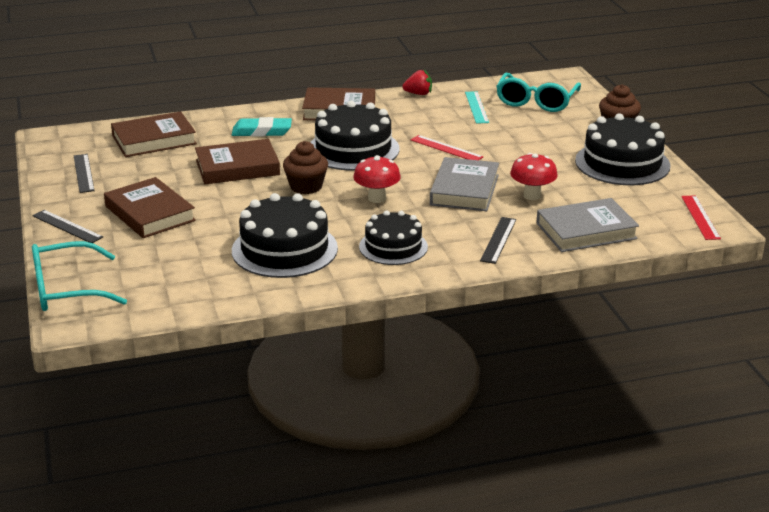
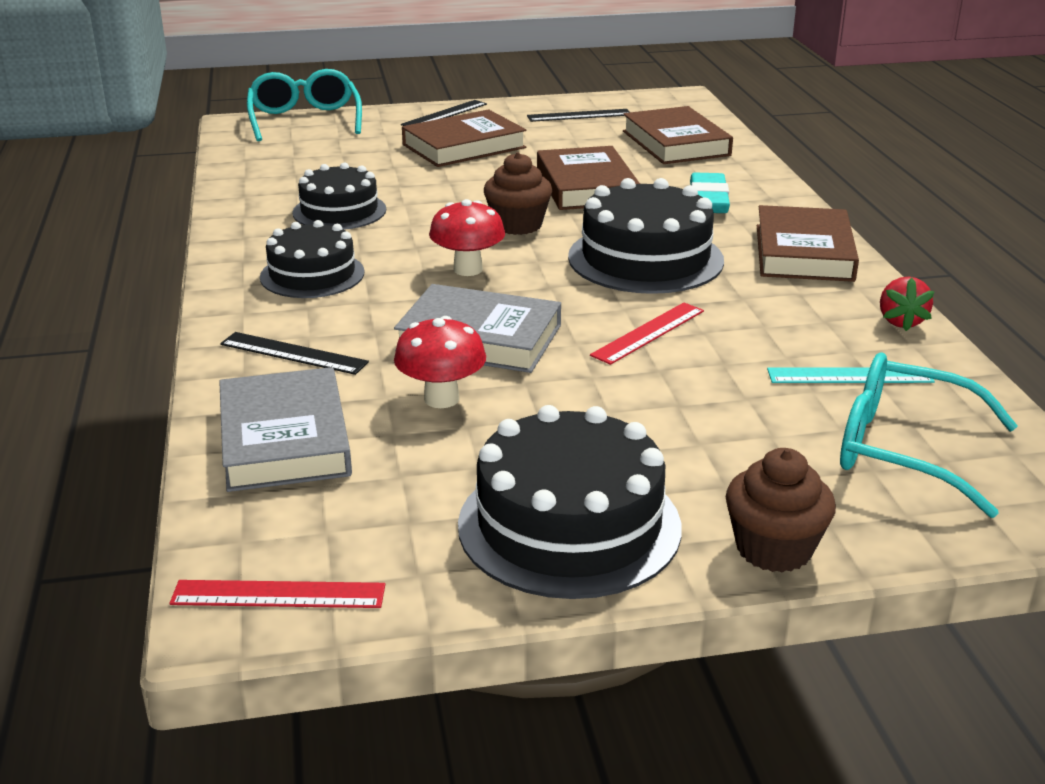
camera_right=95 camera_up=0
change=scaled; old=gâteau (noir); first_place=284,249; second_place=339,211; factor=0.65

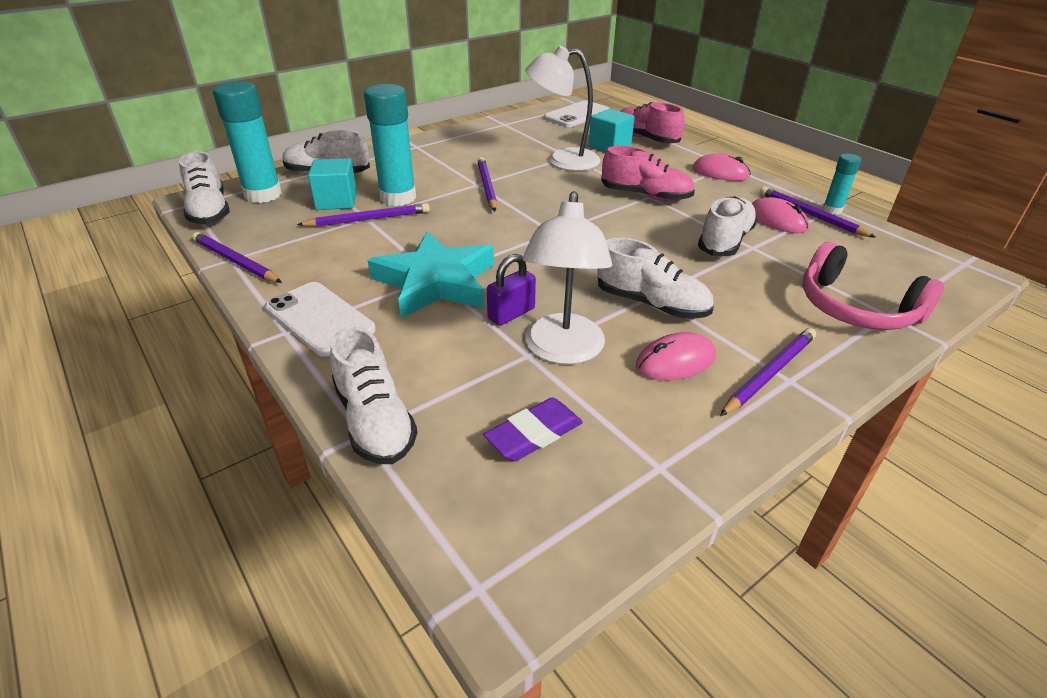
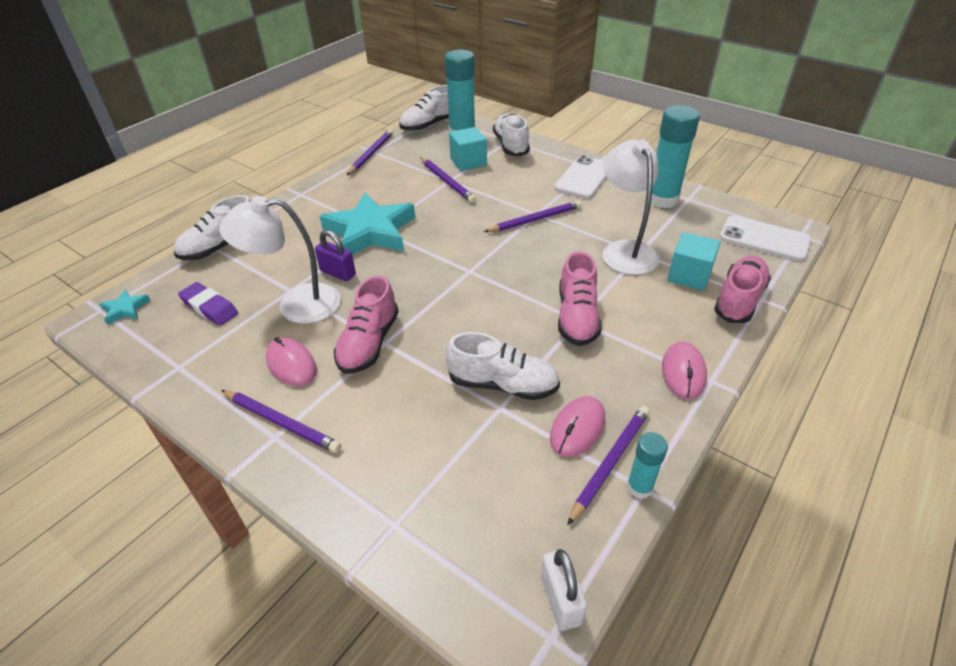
camera_right=75 camera_up=5
change=shifted; old=bâton de colle (turquoise); first_place=398,197; second_place=662,199
change=repainted; old=chaussure (blanc); new=chaussure (rose); first_place=651,304; second_place=369,343
change=gone; old=casque audio (rose); first_place=855,308
change=shifted; old=téléphone (blanc); first_place=319,319; second_place=584,177
change=new; new=étoile (turquoise); second_place=125,309
change=new; new=cadenas (blanc); second_place=560,600

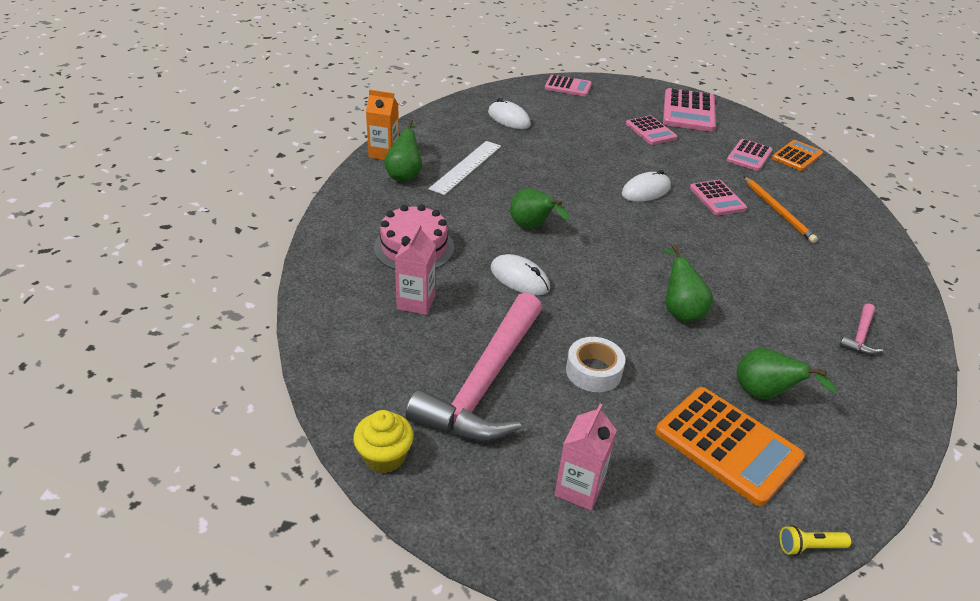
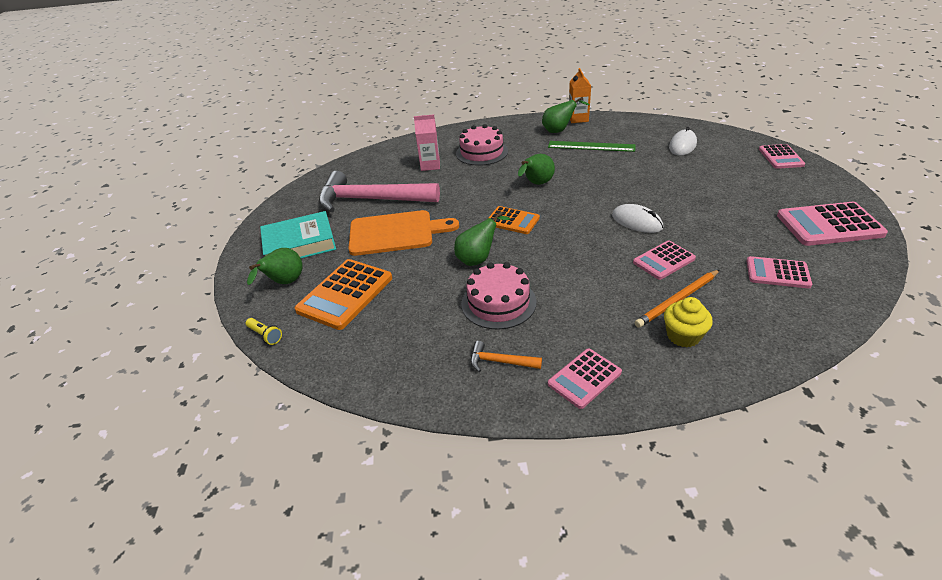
camera_right=80 camera_up=0
change=shifted; old=calculatrice (rose); first_place=650,131; second_place=584,378
change=shifted; old=calculatrice (orange); first_place=796,156; second_place=512,221
change=repainted; old=règle (blanc); new=règle (vert); first_place=466,167; second_place=591,146
change=gone; old=souris (blanc); first_place=519,278
change=repainted; old=marteau (rose); new=marteau (orange); first_place=860,336; second_place=500,362
change=swapped; old=ruban adhésif (blanc); new=planche à découper (orange); first_place=593,371; second_place=395,233
change=shifted; old=poire (vert); first_place=764,394; second_place=285,283
change=swapped; old=brique de lait (rose); new=livre (turquoise); first_place=579,488; second_place=299,243
change=shifted; old=muffin (jaune); first_place=384,456; second_place=683,336
change=rotated; old=lampe de poche (jaune); first_place=809,547; second_place=265,335; degrees=150
change=new; new=gâteau (rose); second_place=498,302

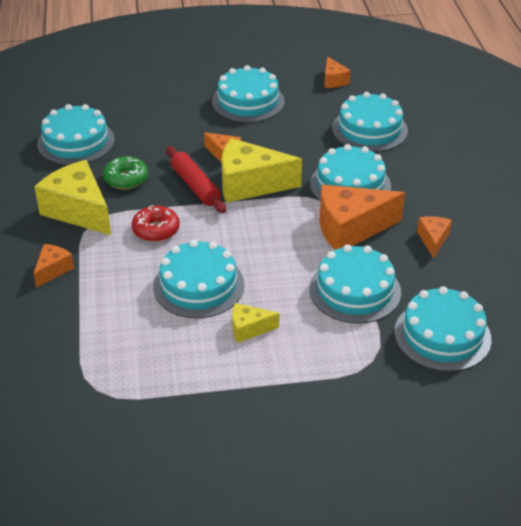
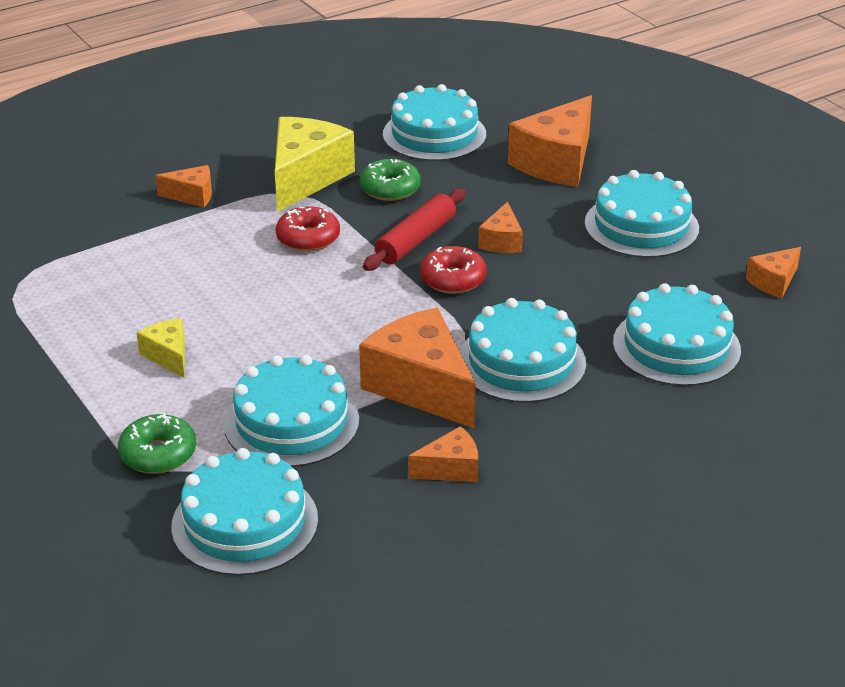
camera_right=65 camera_up=-5
change=swapped; old=fromage (jaune); new=beignet (rouge); first_place=250,184; second_place=453,279
change=gone; old=gâteau (turquoise); first_place=198,285
change=new; new=fromage (orange); second_place=556,162
change=new; new=beignet (vert); second_place=158,454

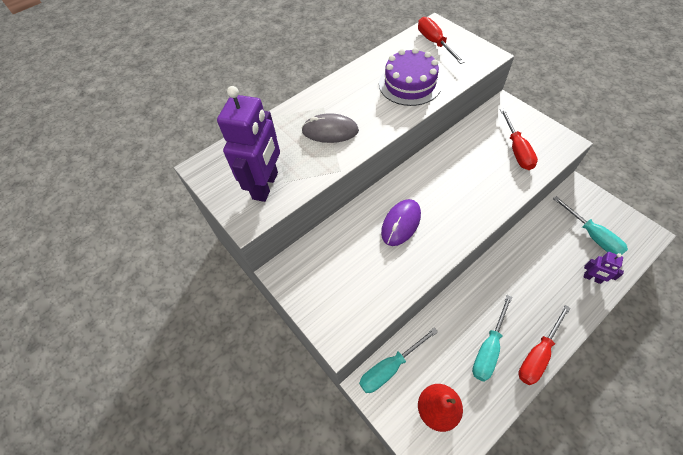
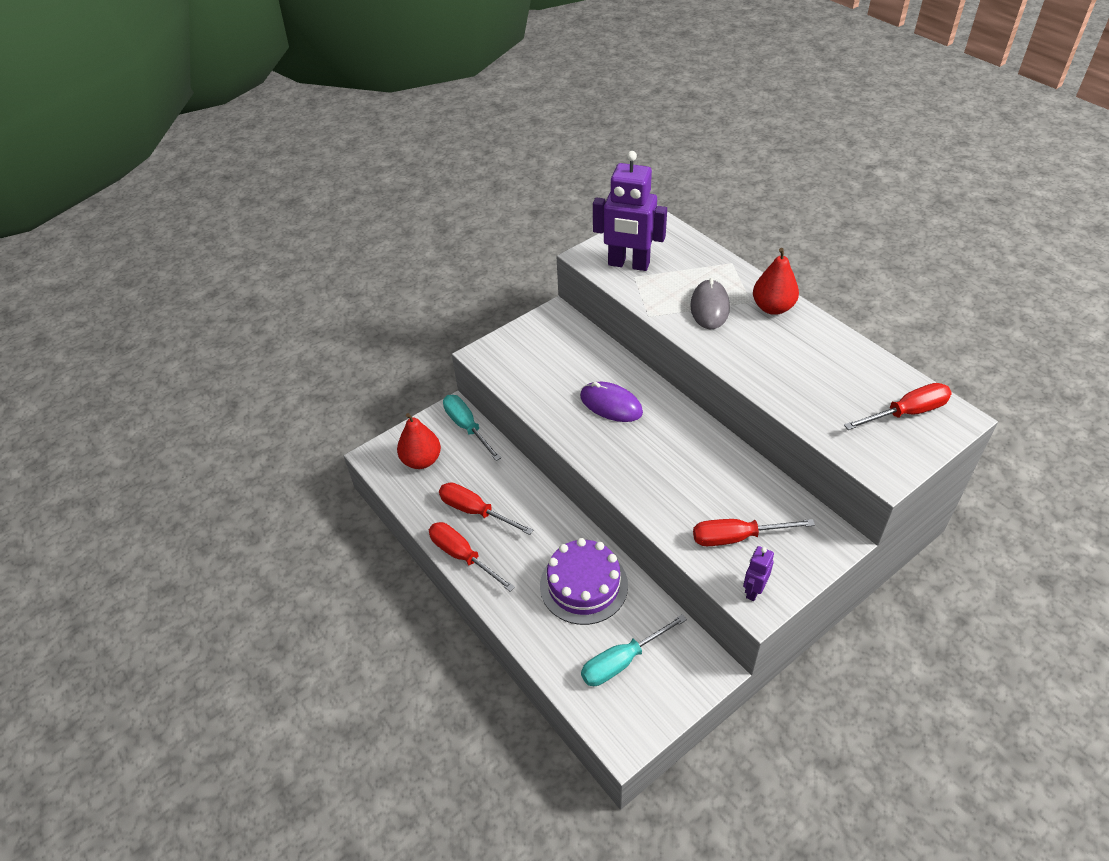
camera_right=90 camera_up=-10
change=shifted; old=gâteau (violet); first_place=410,84; second_place=583,585
change=shifted; old=robot (violet); first_place=592,278; second_place=753,590
change=repainted; old=tournevis (turquoise); new=tournevis (rouge); first_place=488,348; second_place=475,511
change=new; new=poire (rouge); second_place=772,307

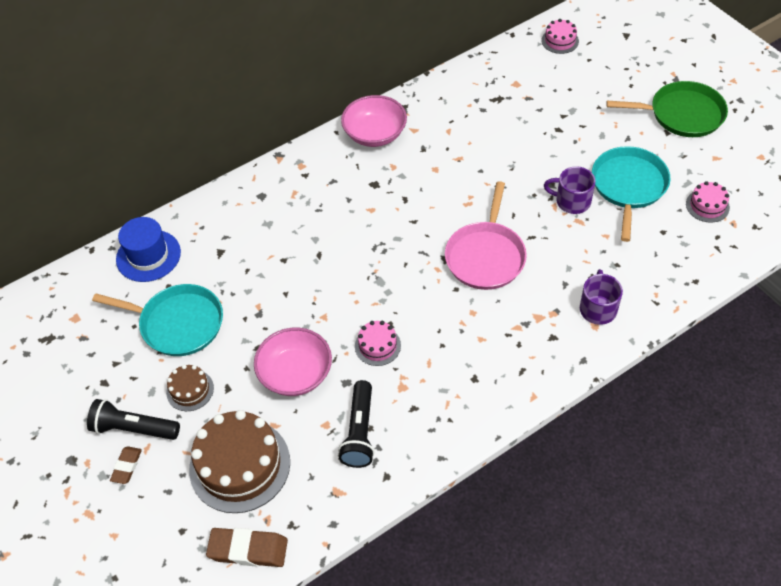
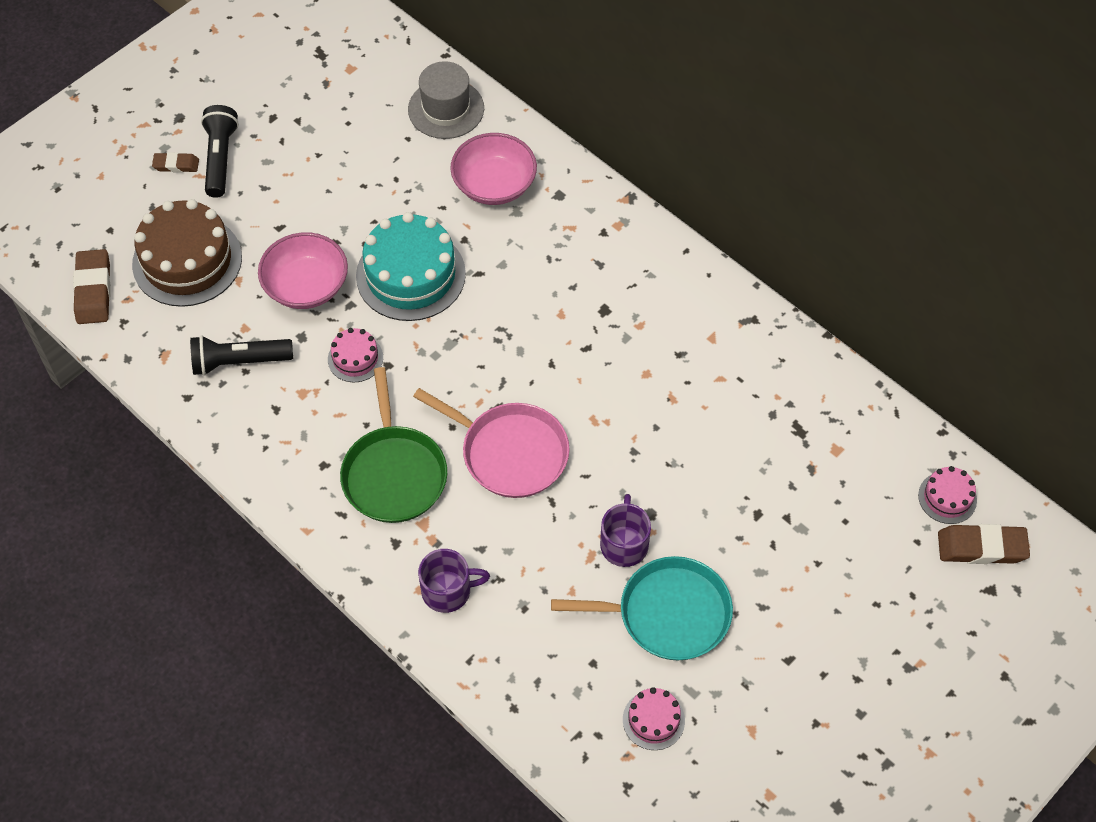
camera_right=75 camera_up=5
change=shifted; old=poêle (vert); first_place=682,114; second_place=394,473
change=shifted; old=bol (rose); first_place=375,134; second_place=494,184
change=rotated; old=poêle (rose); first_place=486,256; second_place=509,452; degrees=-150
change=repainted; old=chapeau (bleu); new=chapeau (gris); first_place=148,256; second_place=446,109
change=gone; old=poêle (turquoise); first_place=178,323
change=gone; old=gâteau (marron); first_place=190,390
change=new; new=gâteau (turquoise); second_place=410,275
change=new; new=gomme (marron); second_place=981,547

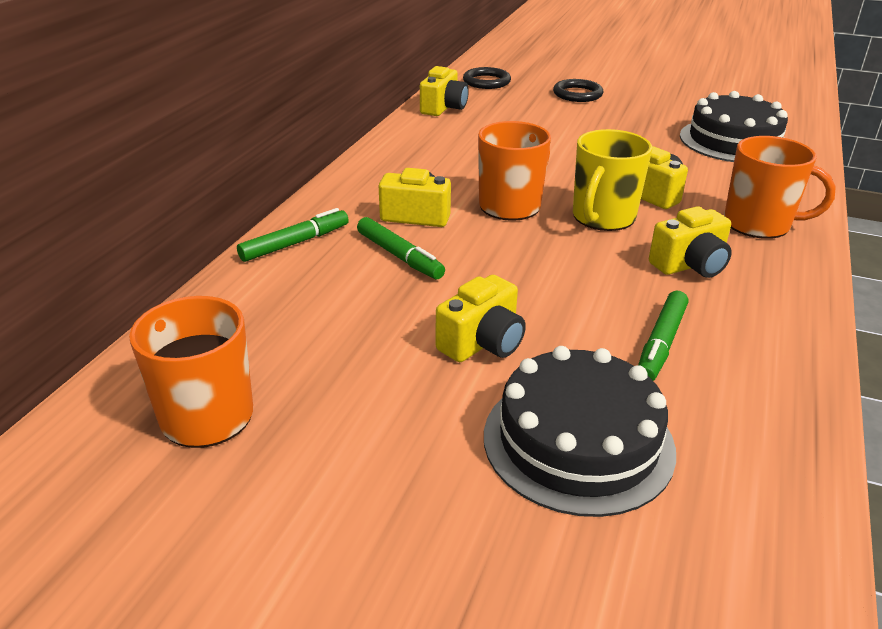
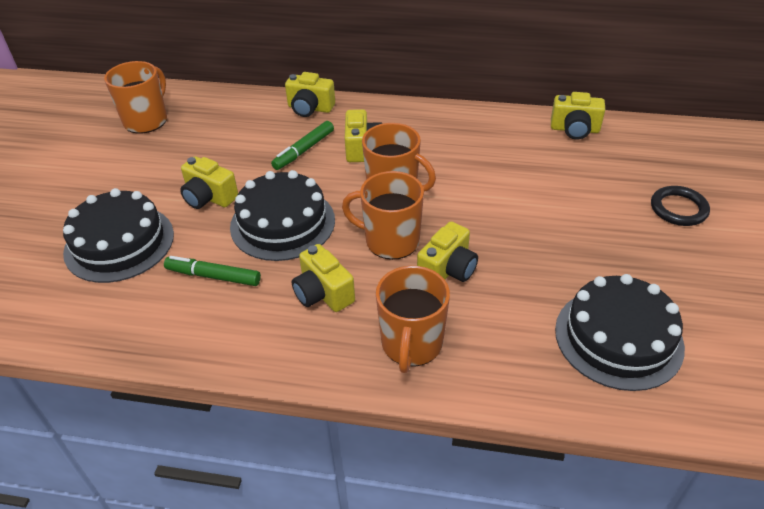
camera_right=80 camera_up=10
change=gone; old=anneau (noir); first_place=486,82
change=repainted; old=tasse (jaune); new=tasse (orange); first_place=603,217; second_place=390,241
change=swapped; old=feutre (vert); new=appareil photo (jaune); first_place=294,243; second_place=310,108
change=new; new=gâteau (noir); second_place=282,223

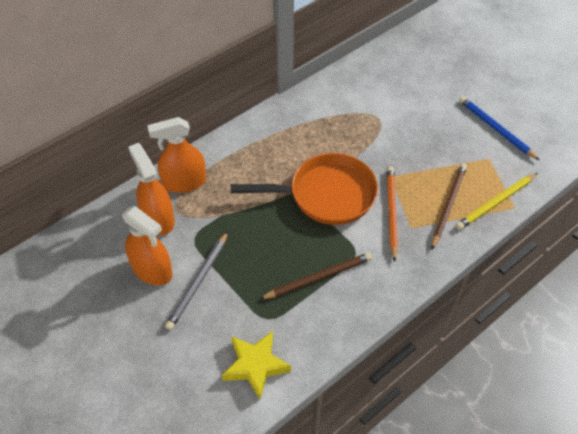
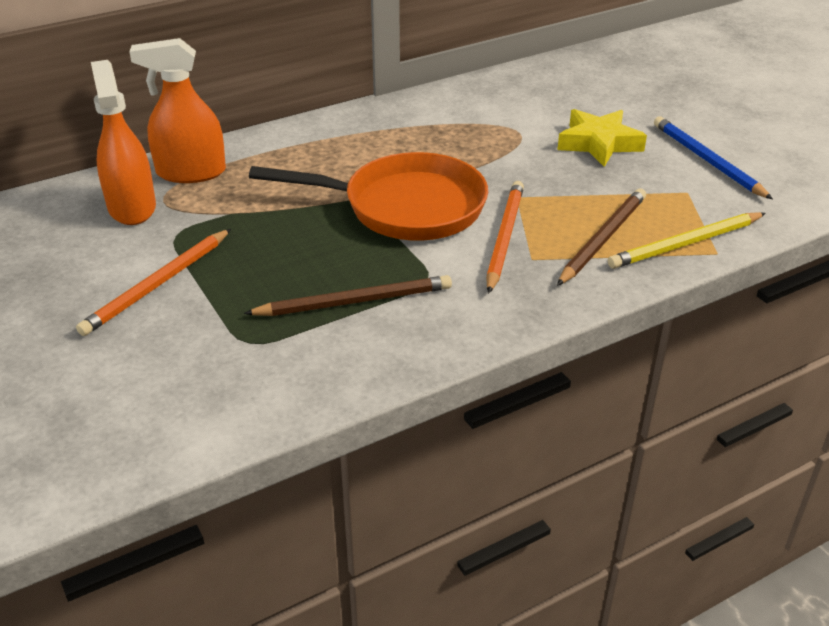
camera_right=10 camera_up=-15
change=gone; old=vaporisateur (orange); first_place=152,270
change=repainted; old=crayon (gris); new=crayon (orange); first_place=198,282; second_place=158,285
change=shifted; old=étoile (jaune); first_place=255,366; second_place=599,143

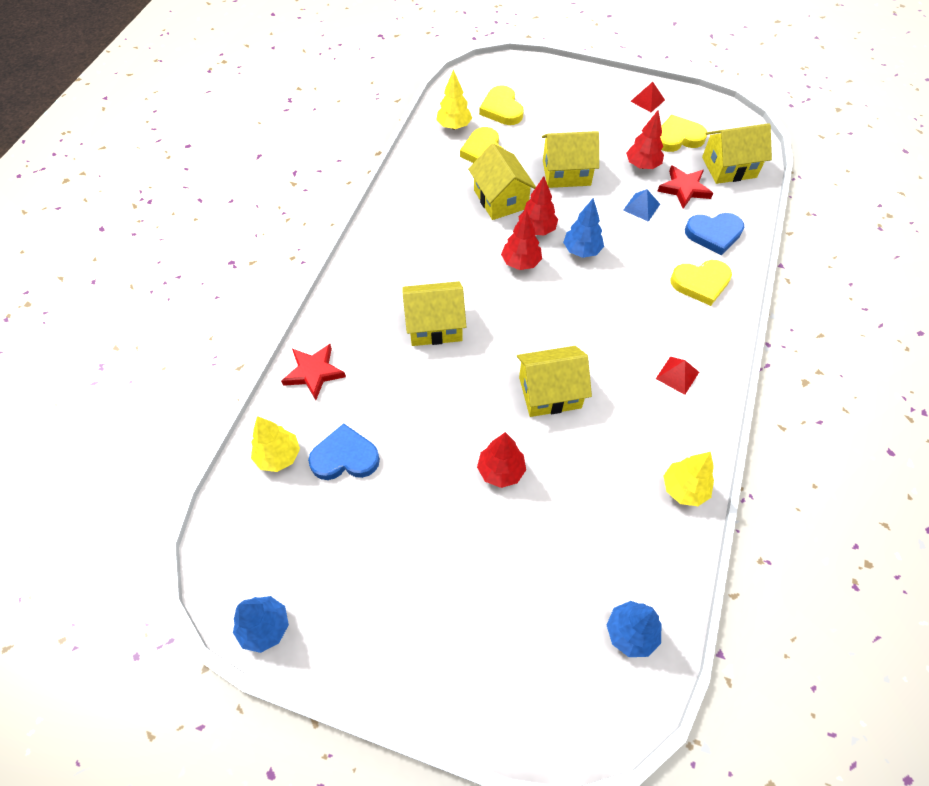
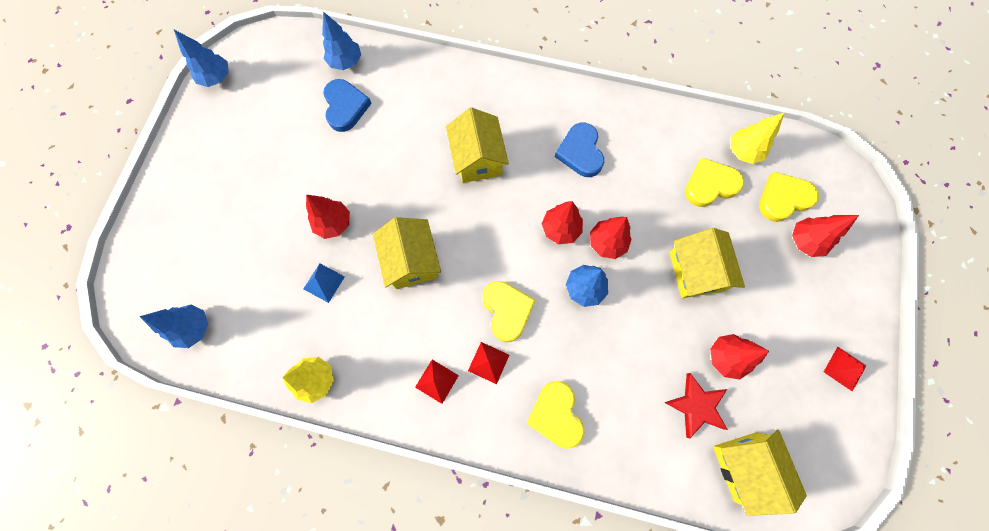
camera_right=85 camera_up=15
change=shifted; old=cœur (jaune); first_place=678,137; second_place=507,310
change=gone; old=maison (jaune); first_place=500,199
change=shifted; old=pyramide (bleu); first_place=641,207; second_place=324,282
change=shifted; old=cœur (bleu); first_place=714,234; second_place=580,152
change=gone; old=étoile (rouge); first_place=314,372
change=repainted; old=arbre (jaune); new=arbre (bleu); first_place=278,456; second_place=346,62
change=new; new=arbre (rouge); second_place=805,241
change=new; new=pyramide (rouge); second_place=488,362

